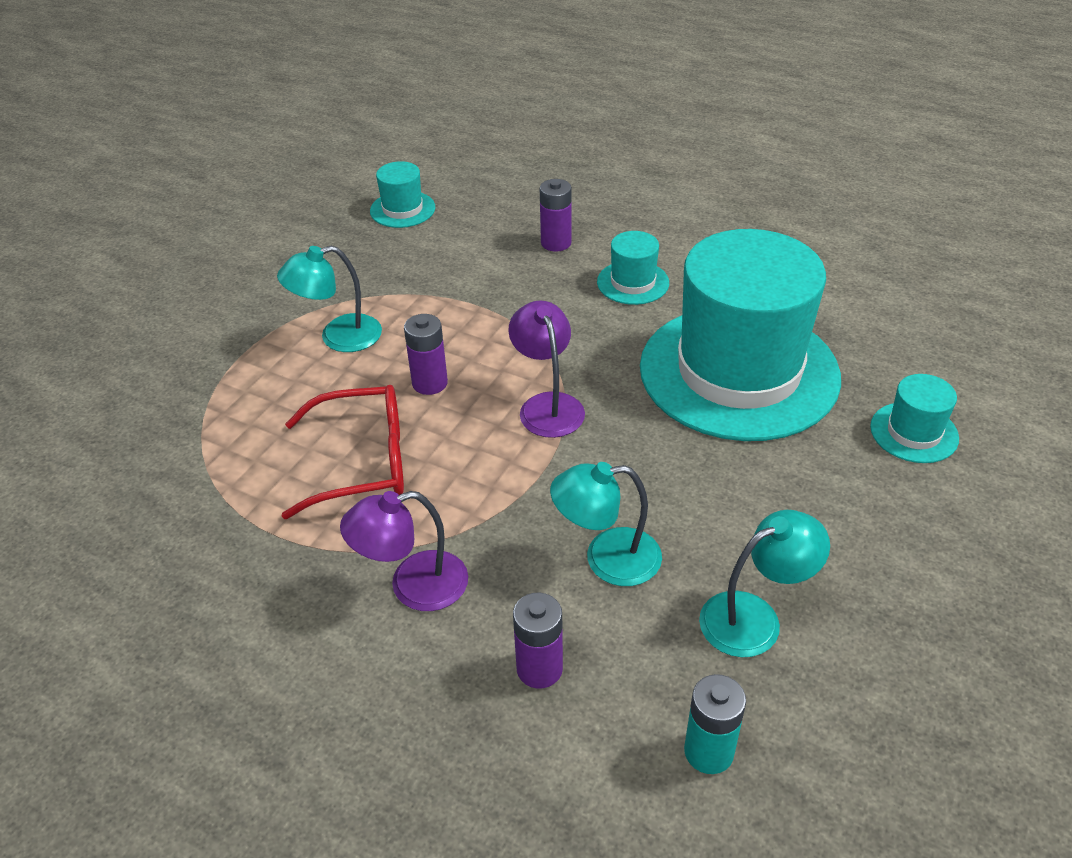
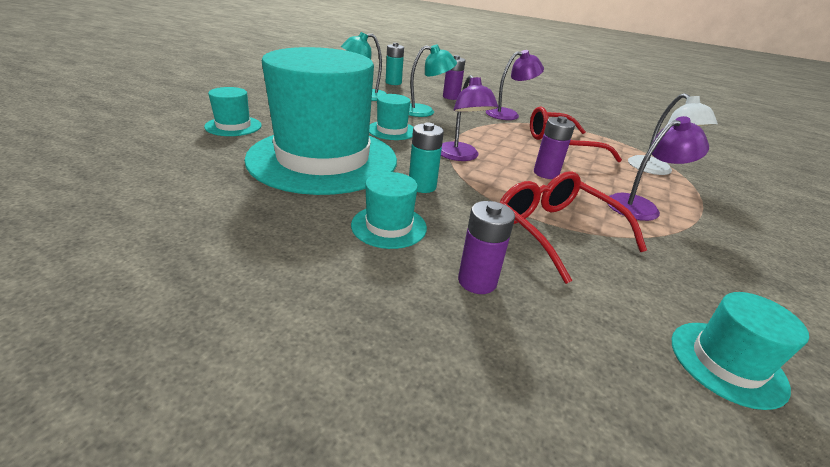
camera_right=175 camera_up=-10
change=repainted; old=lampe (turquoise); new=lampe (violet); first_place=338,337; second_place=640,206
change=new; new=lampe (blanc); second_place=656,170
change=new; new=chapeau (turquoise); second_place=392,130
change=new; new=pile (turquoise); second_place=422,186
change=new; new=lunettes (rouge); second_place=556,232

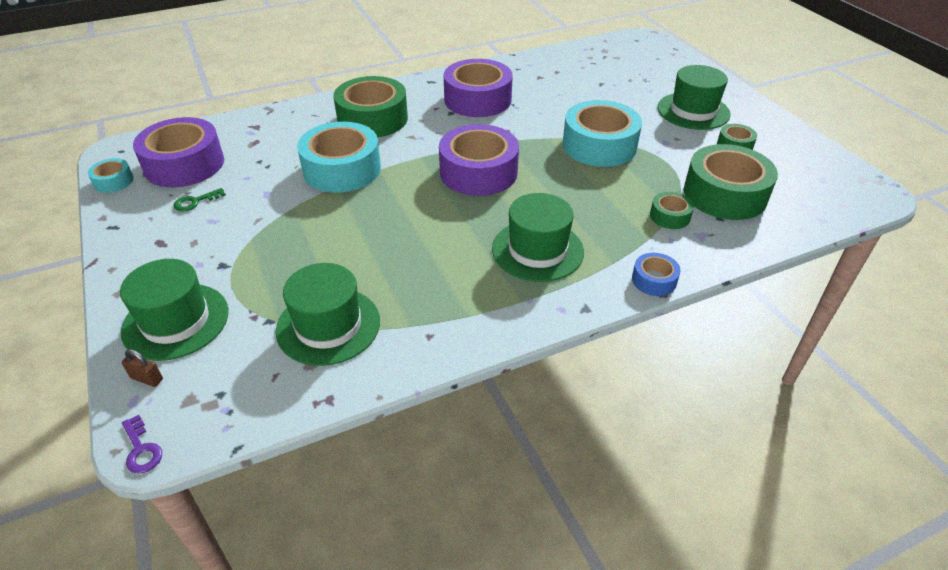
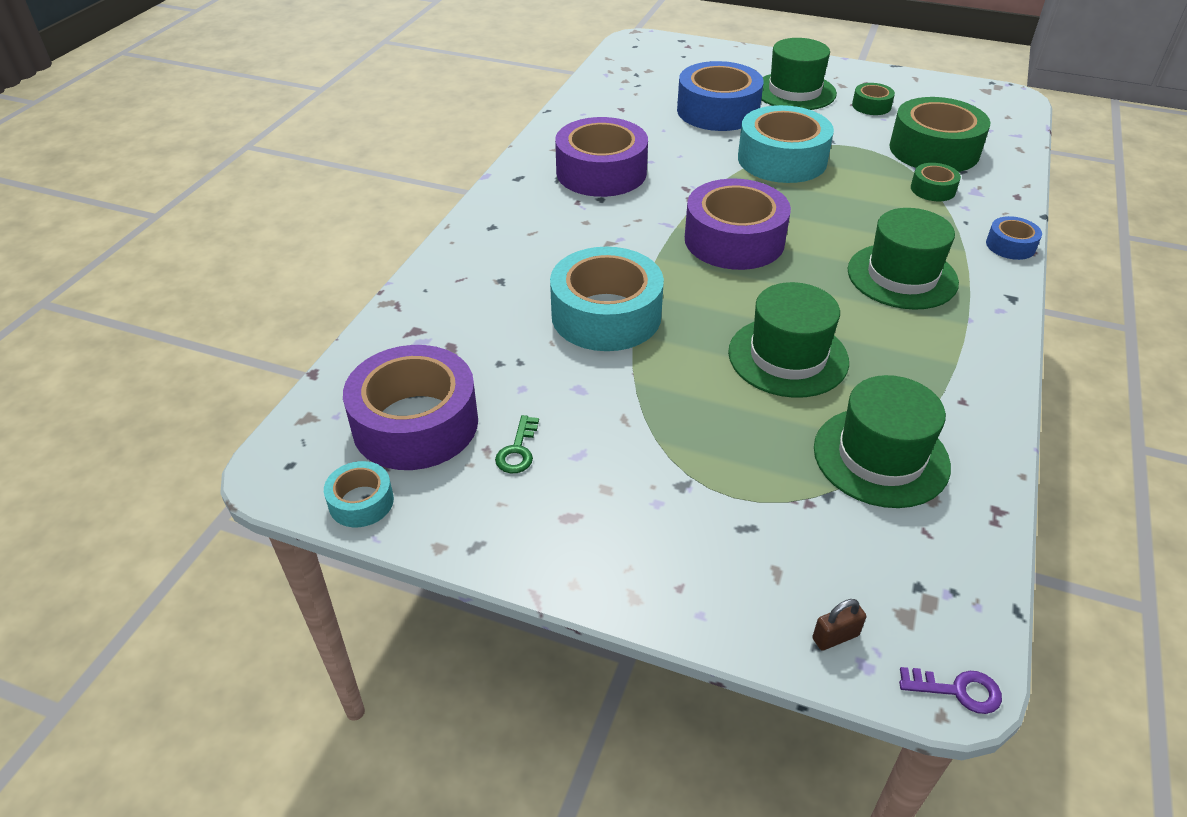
camera_right=-45 camera_up=0
change=gone; old=ruban adhésif (vert); first_place=372,119
change=shifted; old=chapeau (vert); first_place=176,321; second_place=788,357
change=new; new=ruban adhésif (bleu); second_place=718,111

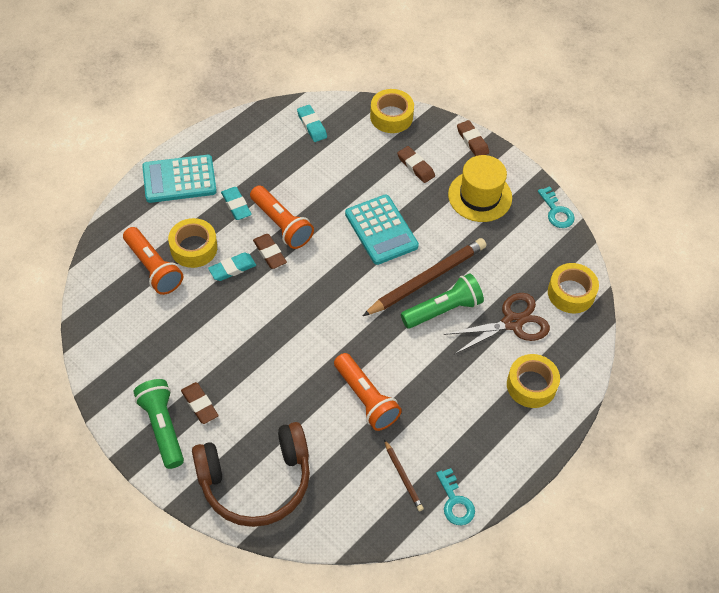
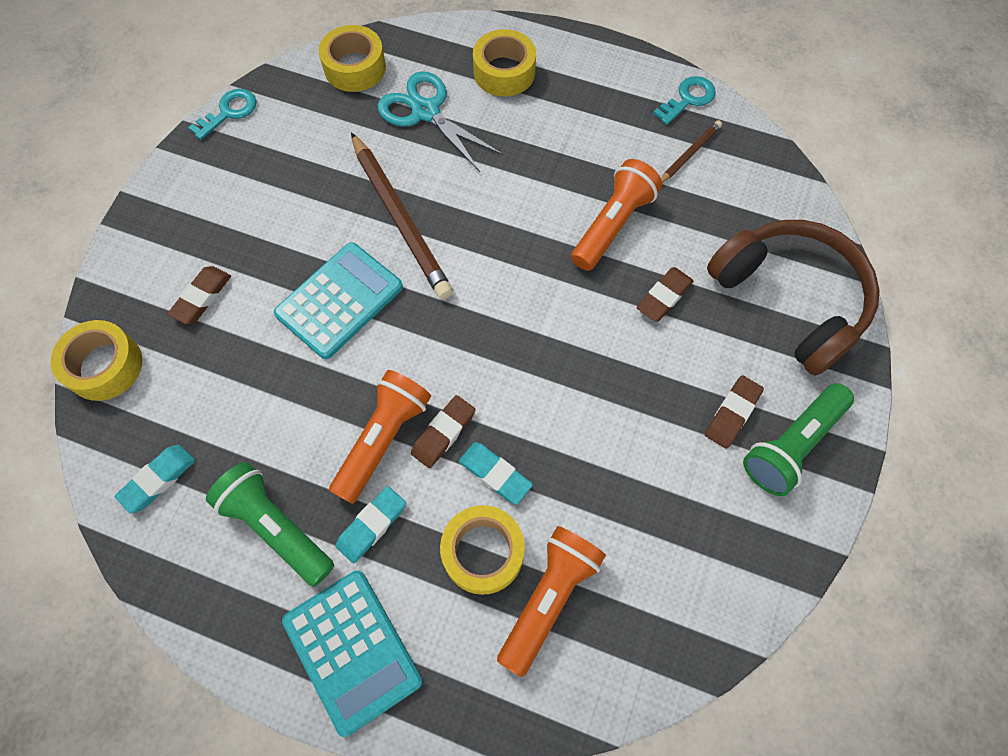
camera_right=-110 camera_up=10
change=shifted; old=gomme (marron); first_place=472,141; second_place=664,297
change=gone; old=chapeau (jaune); first_place=480,196
change=rotated; old=crayon (marron); first_place=427,279; second_place=400,219; degrees=-150
change=shifted; old=lampe de poche (vert); first_place=443,309; second_place=276,527
change=repainted; old=ciseaux (marron); new=ciseaux (turquoise); first_place=512,322; second_place=426,112

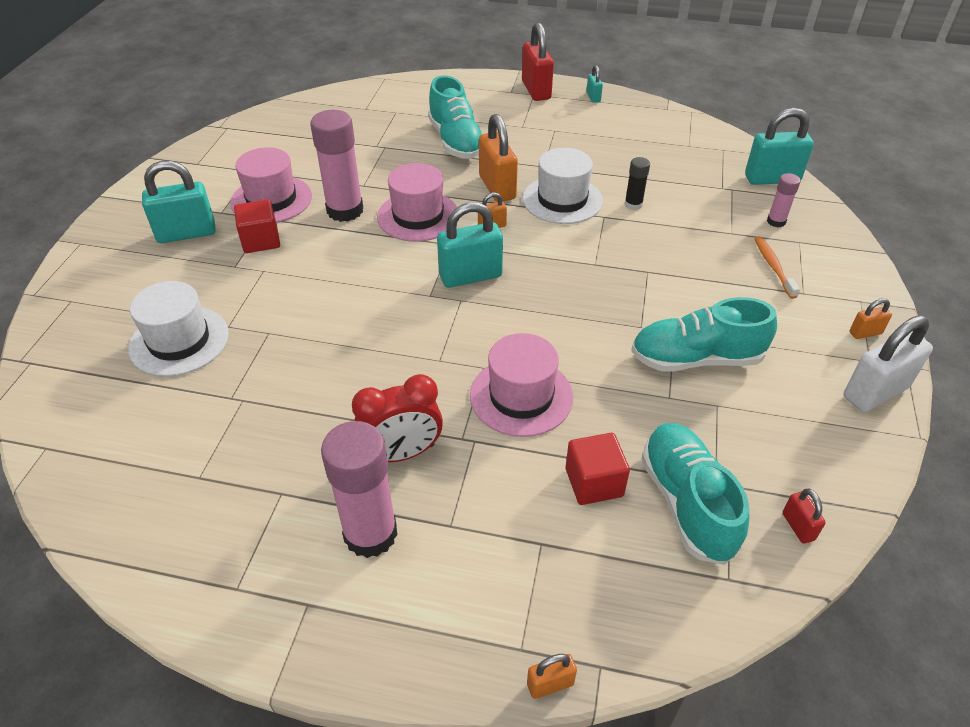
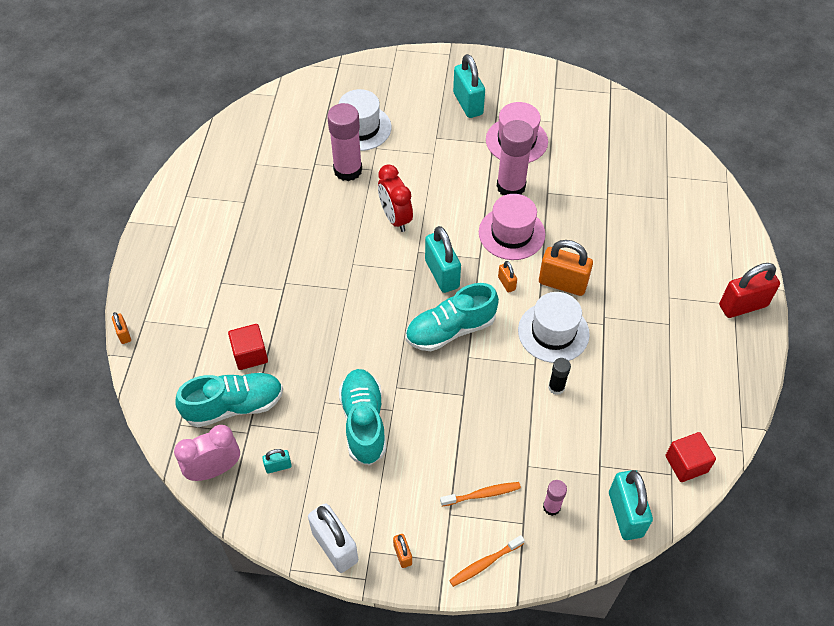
camera_right=85 camera_up=10
change=shifted; old=cadenas (turquoise); first_place=593,97; second_place=278,466
change=shifted; old=chaussure (turquoise); first_place=456,141; second_place=450,330
change=rotated; old=cadenas (orange); first_place=497,187; second_place=562,283; degrees=45
change=shifted; old=cube (rouge); first_place=261,240; second_place=686,464
change=gone; old=chapeau (rose); first_place=521,396
change=shifted; old=réveil (rouge); first_place=402,453; second_place=395,218
change=shifted; old=bâton de colle (rose); first_place=370,534; second_place=348,170
change=swapped; old=cadenas (rouge); new=réveil (rose); first_place=798,526; second_place=214,469
change=new; new=brosse à dents (orange); second_place=485,563

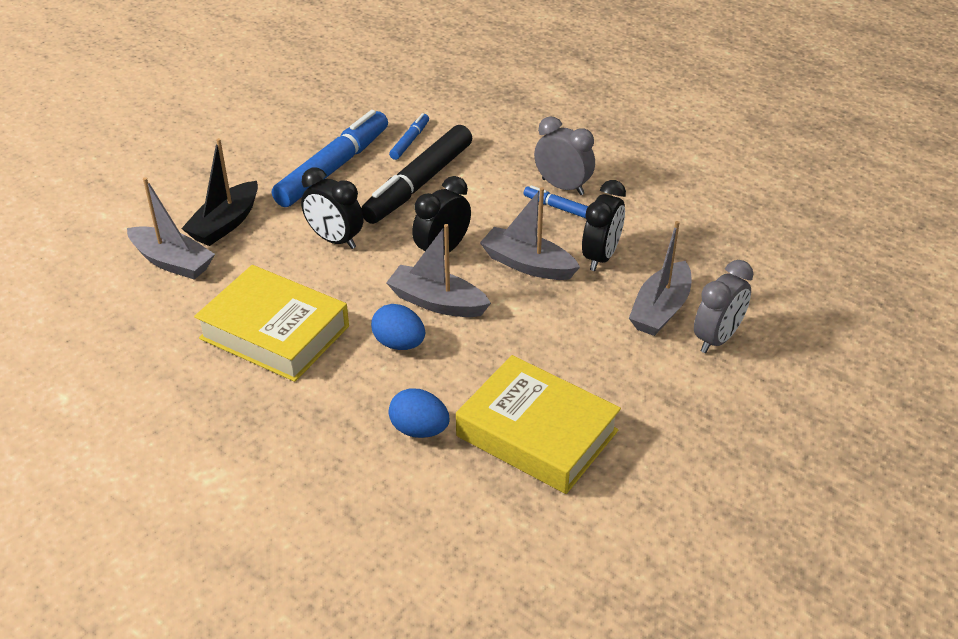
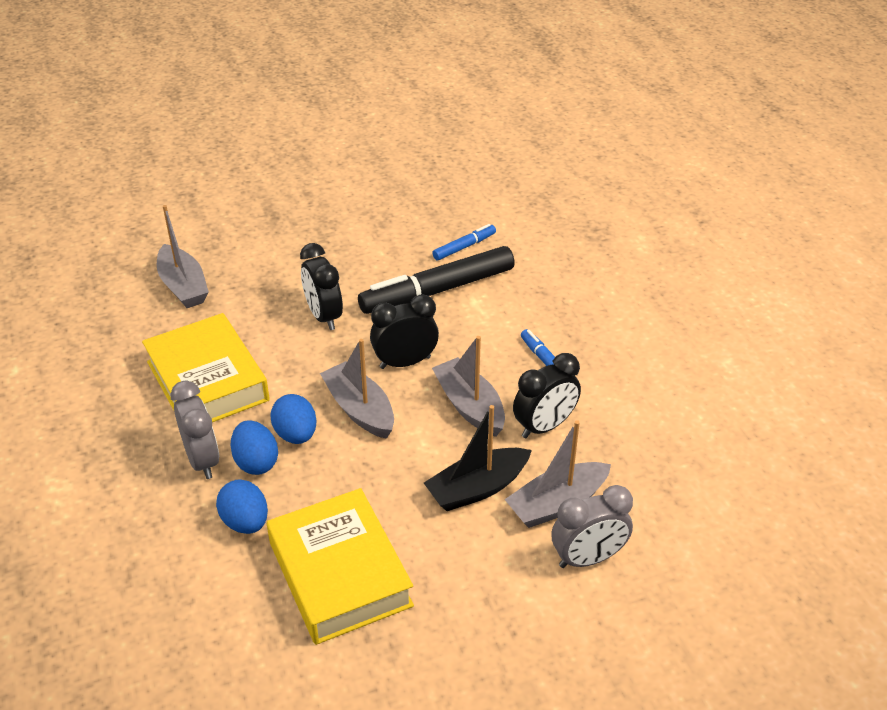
camera_right=30 camera_up=0
change=gone; old=feutre (bleu); first_place=333,168
change=shifted; old=réveil (gris); first_place=562,187; second_place=202,460
change=shifted; old=bateau (noir); first_place=225,224; second_place=477,488
change=new; new=œuf (bleu); second_place=256,462

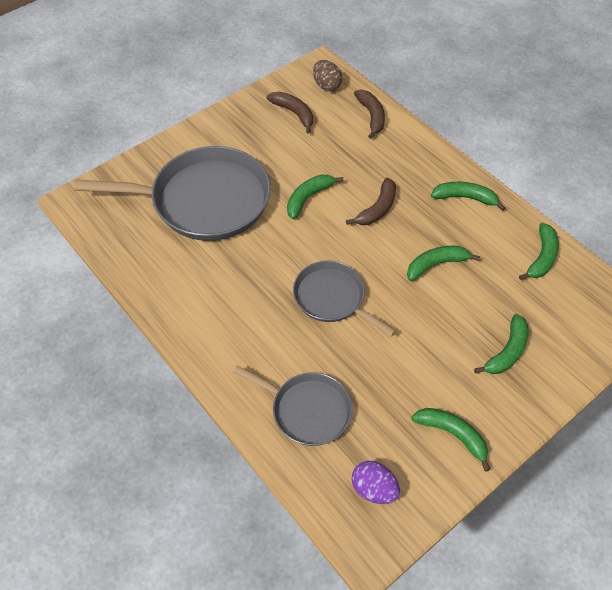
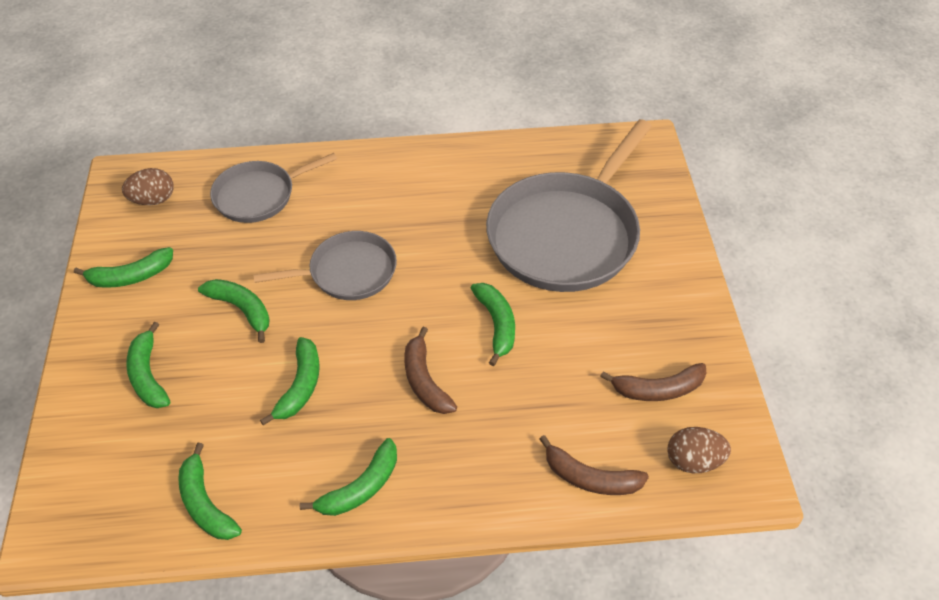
camera_right=125 camera_up=-5
change=repainted; old=œuf (violet); new=œuf (marron); first_place=374,489; second_place=153,200
change=new; new=banane (vert); second_place=241,310

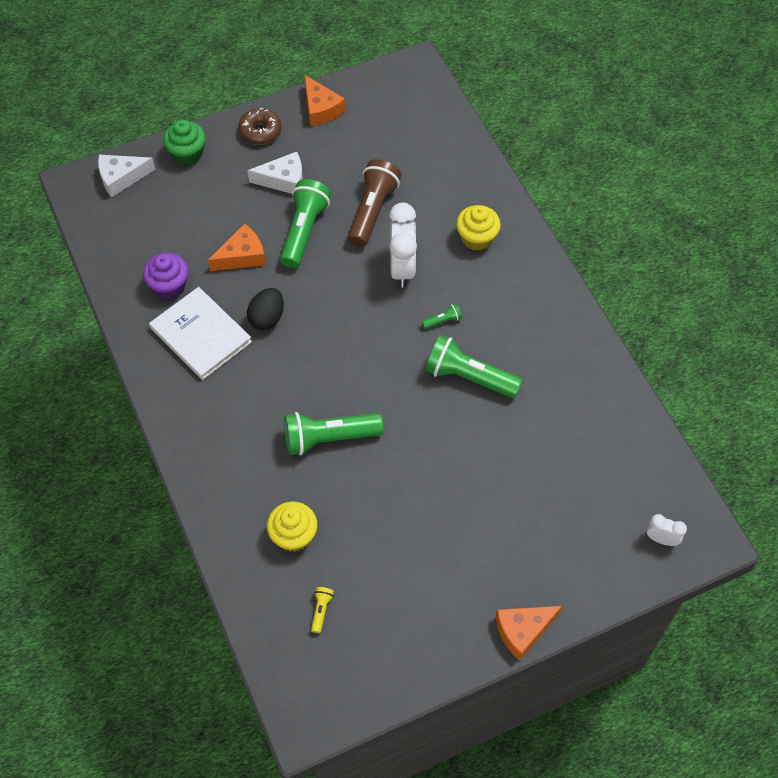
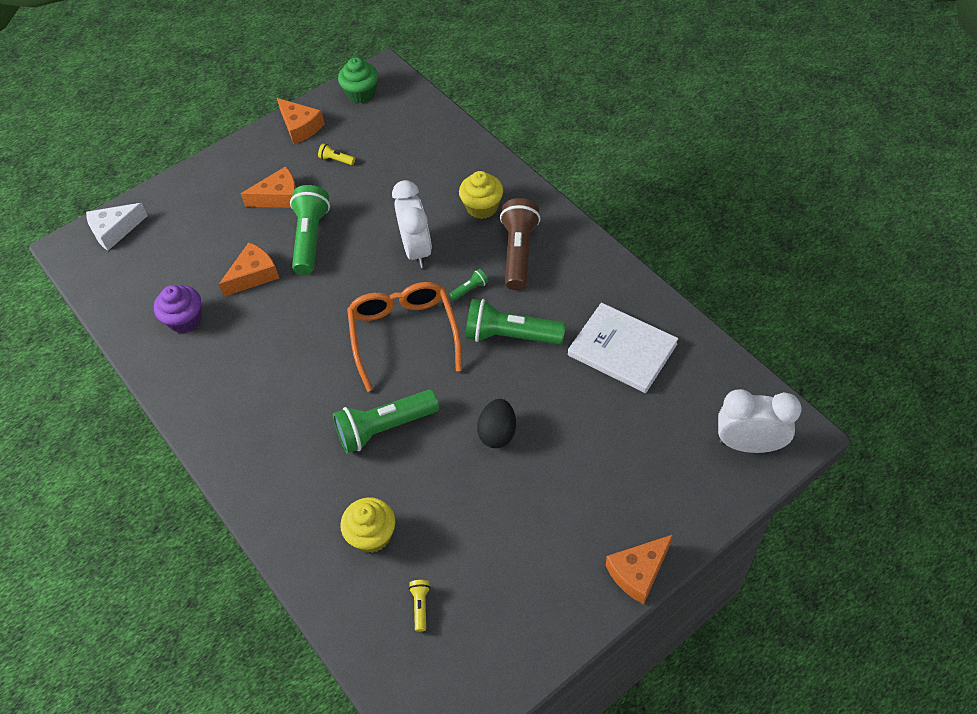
camera_right=-10 camera_up=-5
change=gone; old=beignet (marron); first_place=260,131
change=shifted; old=muffin (vert); first_place=187,153; second_place=361,93
change=repainted; old=fromage (blanc); new=fromage (orange); first_place=284,180; second_place=279,197
change=shifted; old=lampe de poche (marron); first_place=372,211; second_place=519,253
change=shifted; old=livre (blanc); first_place=200,335; second_place=622,350
change=shifted; old=œuf (noir); first_place=267,318; second_place=497,433
change=scaled; old=réveil (blanc); first_place=661,539; second_place=749,444; factor=1.93
change=new; new=lampe de poche (jaune); second_place=336,160
change=new; new=lunettes (orange); second_place=404,334

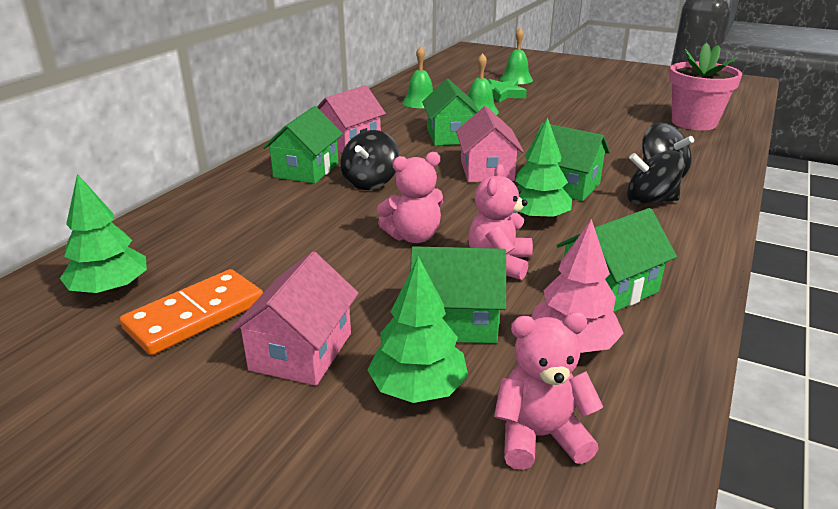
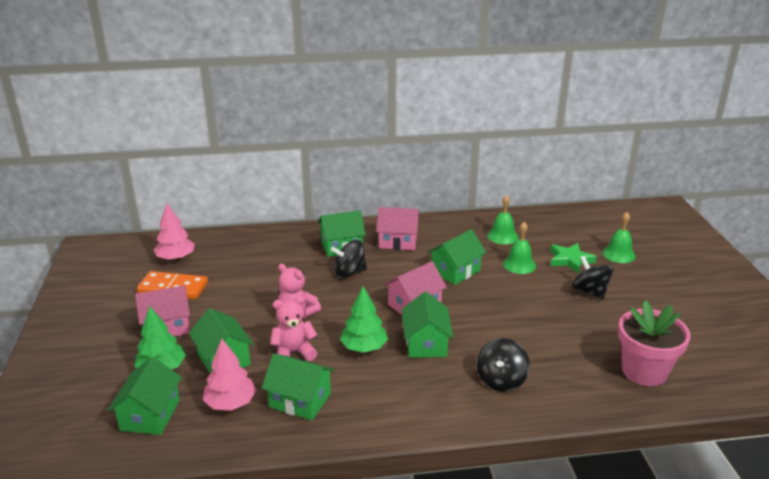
camera_right=55 camera_up=0
change=shifted; old=toupie (noir); first_place=650,201; second_place=589,291
change=repainted; old=arbre (vert); new=arbre (rose); first_place=110,289; second_place=176,258
change=swapped; old=ours en peluche (rose); new=maison (vert); first_place=540,436; second_place=150,415

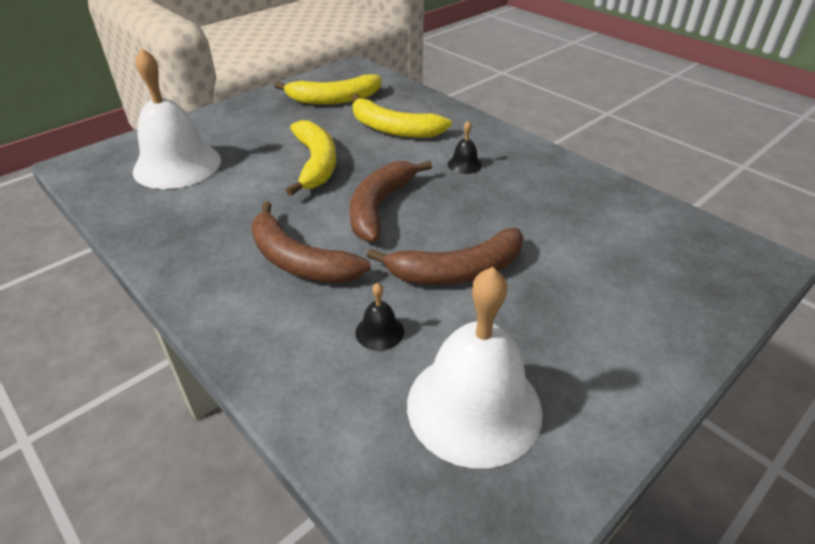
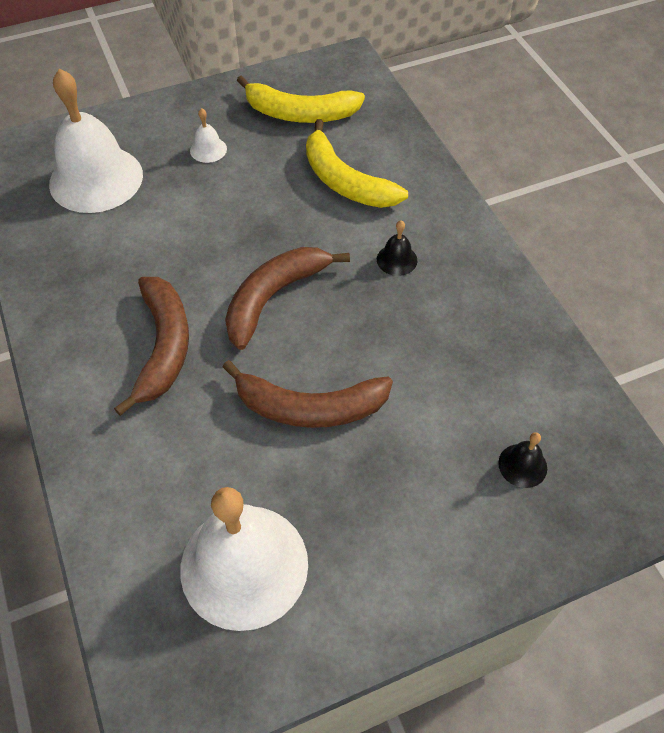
camera_right=20 camera_up=15
change=gone; old=banane (jaune); first_place=316,164
change=rotated; old=banane (marron); first_place=299,261; second_place=163,346; degrees=-150
change=shifted; old=cloche (noir); first_place=379,331; second_place=522,465
change=new; new=cloche (blanc); second_place=208,149

